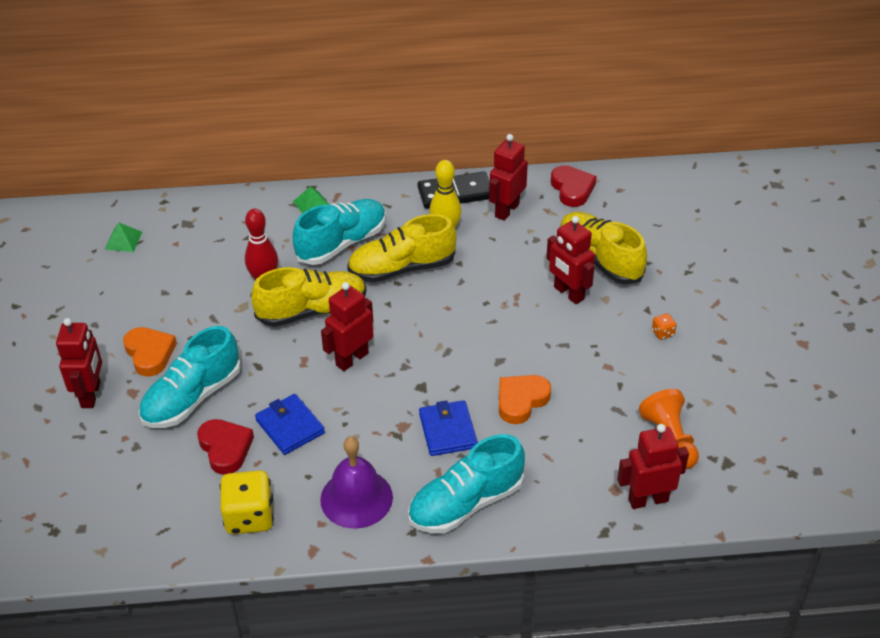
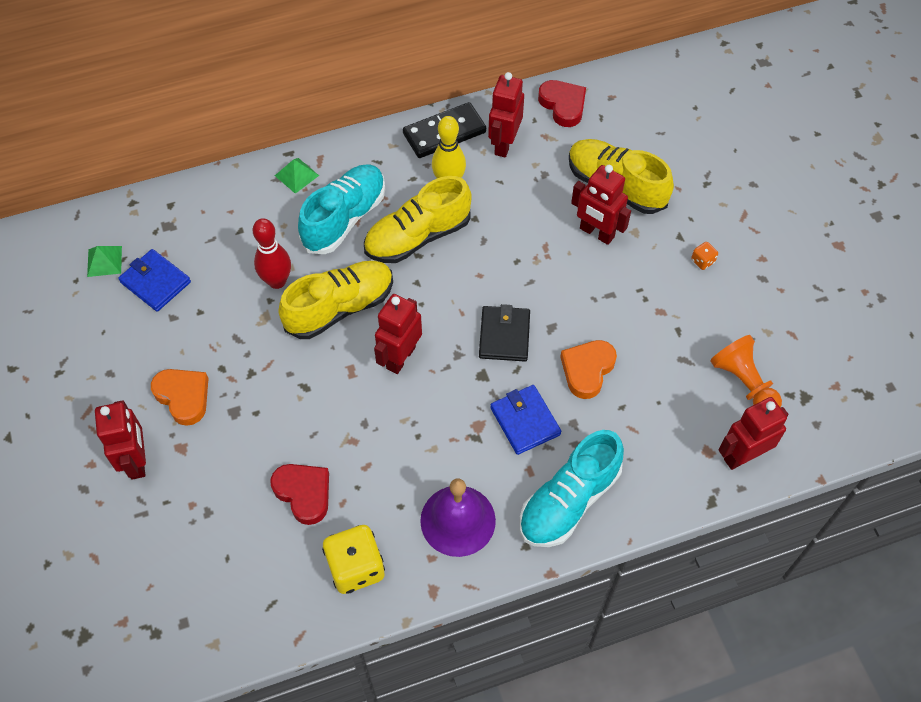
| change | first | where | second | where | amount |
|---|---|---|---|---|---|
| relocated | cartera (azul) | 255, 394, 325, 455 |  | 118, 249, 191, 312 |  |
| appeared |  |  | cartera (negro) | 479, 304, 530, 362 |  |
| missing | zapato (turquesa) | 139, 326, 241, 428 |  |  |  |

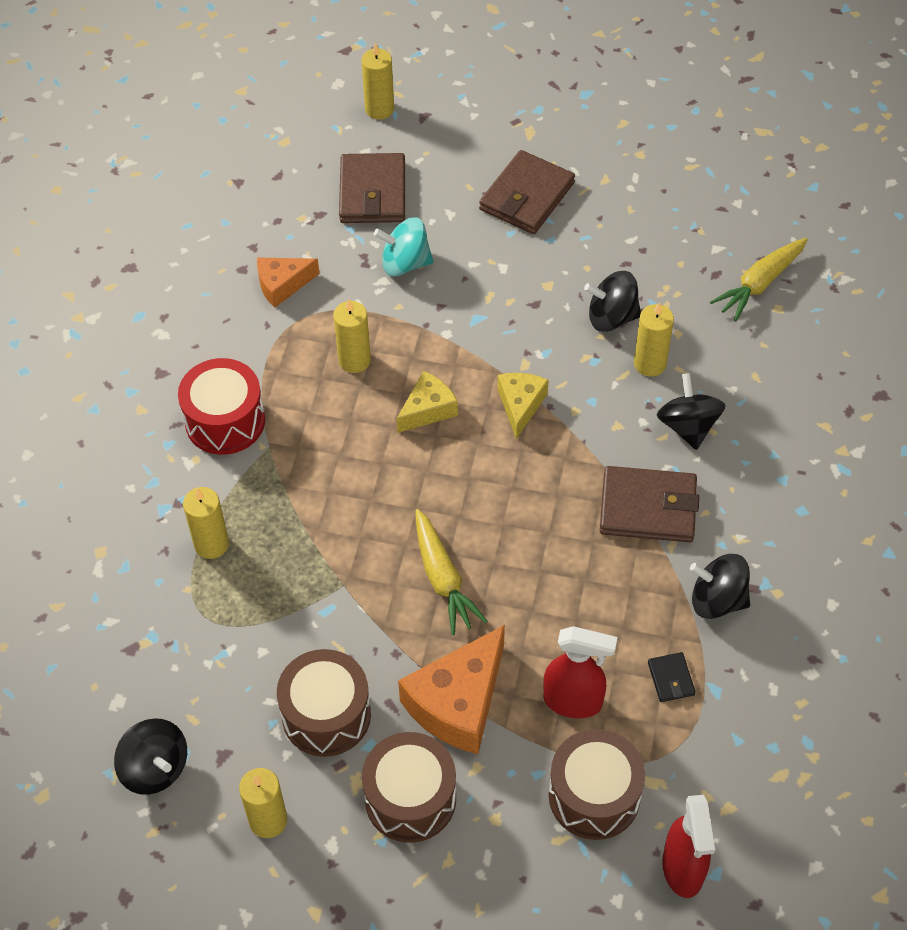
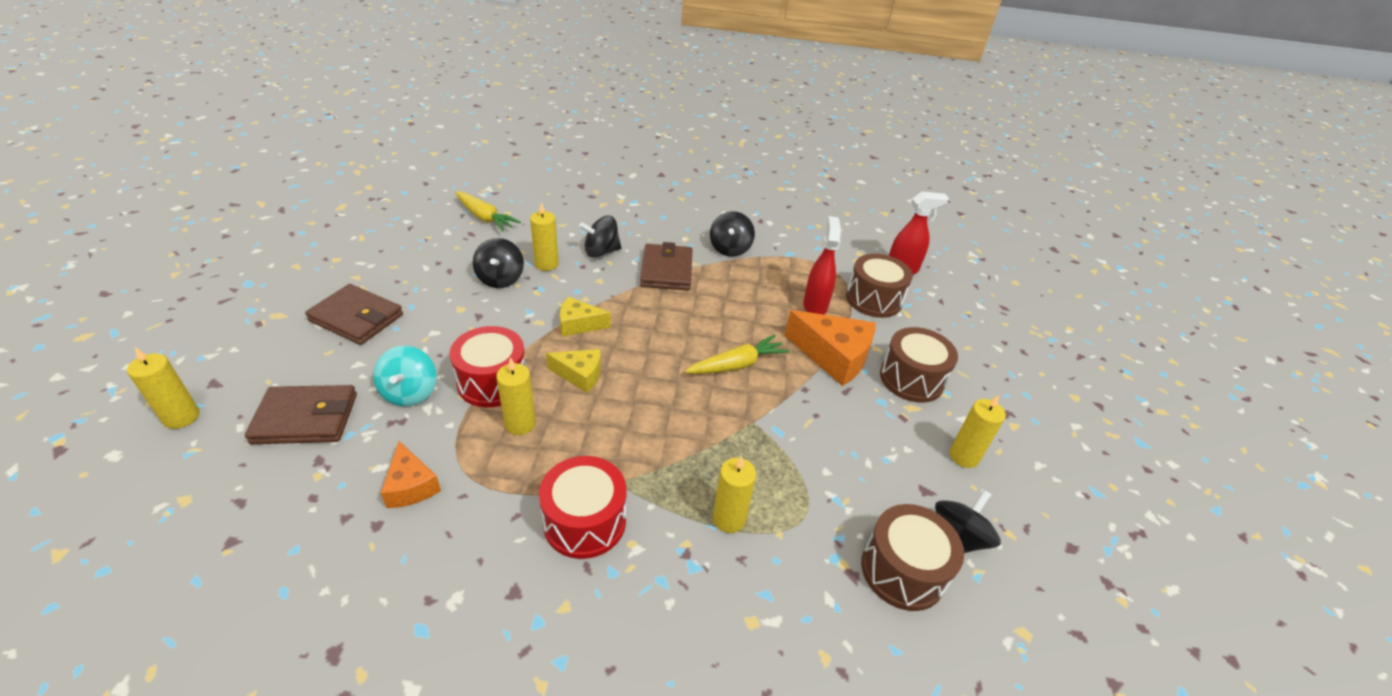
| change | first | where | second | where | amount |
|---|---|---|---|---|---|
| appeared |  |  | tambor (rojo) | 450, 326, 526, 407 |  |
| spun | queso (amarillo) | 396, 371, 458, 433 |  | 546, 349, 601, 393 | 150 degrees clockwise |
| relocated | tambor (marrón) | 277, 649, 371, 757 |  | 861, 504, 964, 611 |  |
| missing | cartera (negro) | 648, 652, 696, 702 |  |  |  |

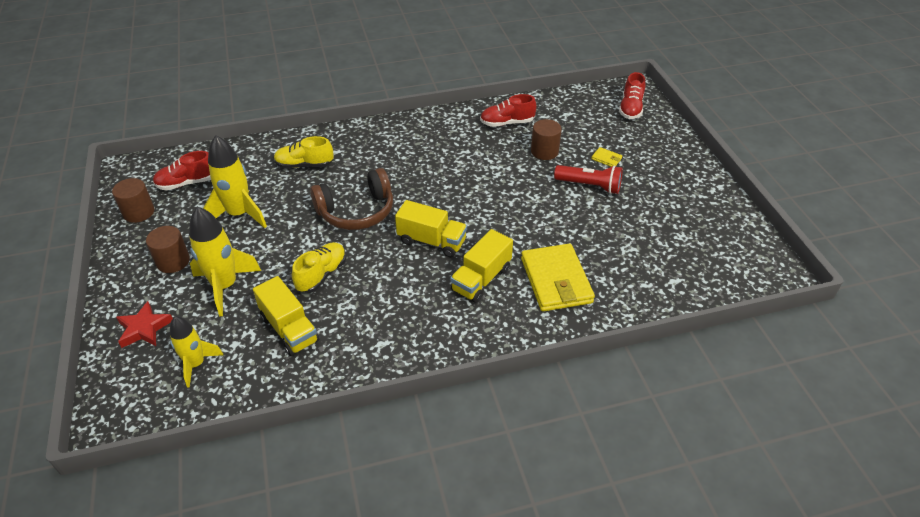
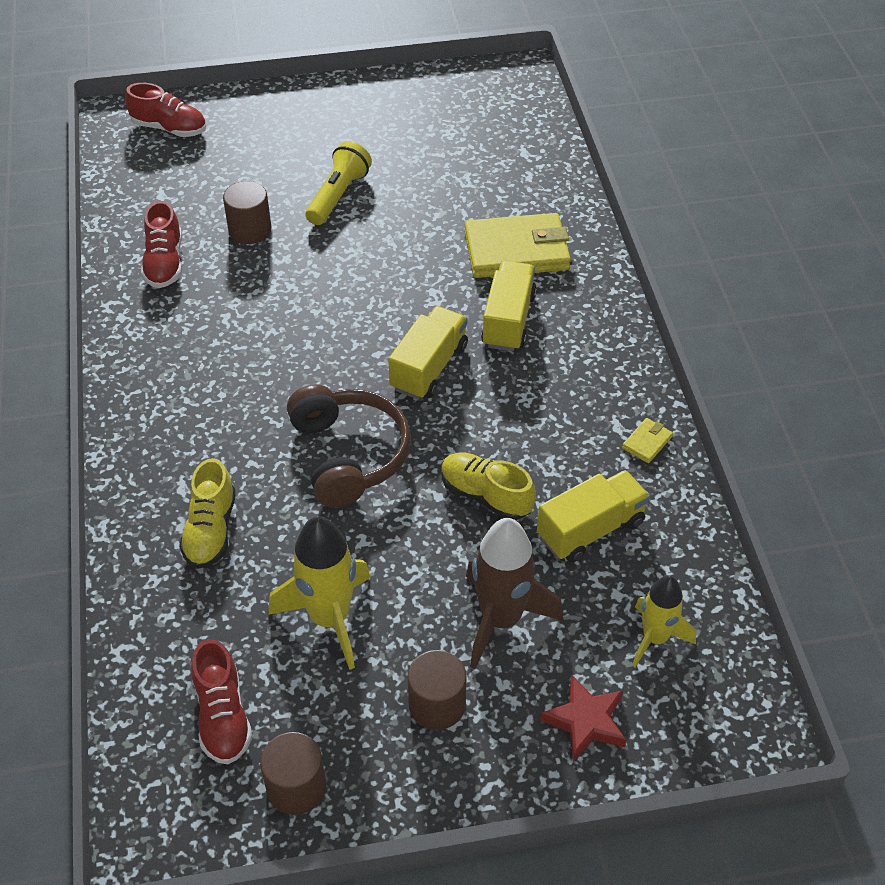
| change | first | where | second | where | amount |
|---|---|---|---|---|---|
| colour | lámpara de mano (rojo) | 554, 165, 623, 194 | lámpara de mano (amarillo) | 305, 141, 372, 225 |  |
| colour | cohete (amarillo) | 189, 207, 261, 316 | cohete (marrón) | 466, 518, 564, 669 |  |
| spun | camión (amarillo) | 450, 229, 513, 303 |  | 481, 261, 537, 351 | 120 degrees counterclockwise |
| relocated | cartera (amarillo) | 591, 147, 622, 167 |  | 622, 418, 673, 463 |  |

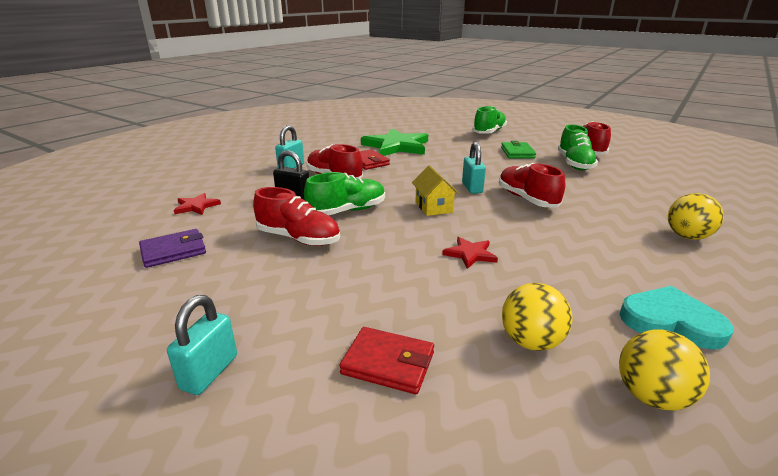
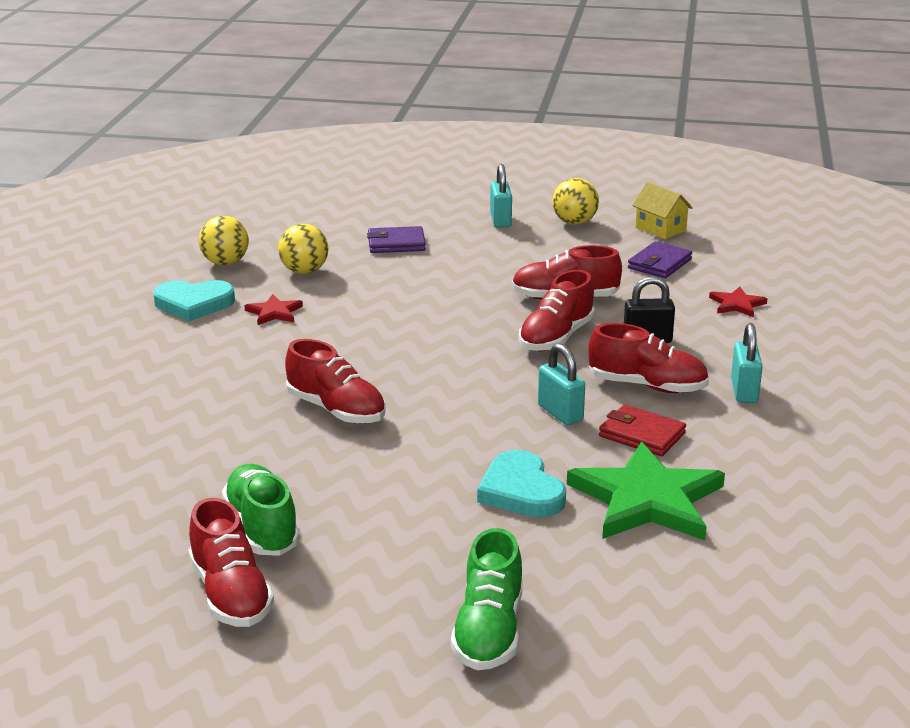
| change | first | where | second | where | amount |
|---|---|---|---|---|---|
| relocated | estrella (rojo) | 442, 237, 498, 269 |  | 244, 294, 303, 325 |  |
| colour | cartera (rojo) | 339, 327, 434, 394 | cartera (morado) | 367, 226, 426, 253 |  |
| appeared |  |  | corazón (turquesa) | 477, 450, 566, 518 |  |
| colour | zapato (verde) | 304, 172, 385, 215 | zapato (rojo) | 519, 270, 595, 352 |  |
| relocated | candado (turquesa) | 462, 142, 486, 194 |  | 538, 343, 585, 425 |  |
| relocated | pelota (amarillo) | 668, 193, 724, 240 |  | 552, 178, 599, 225 |  |
| relocated | casa (amarillo) | 412, 165, 459, 216 |  | 632, 182, 693, 239 |  |
| missing | cartera (verde) | 501, 141, 536, 159 |  |  |  |

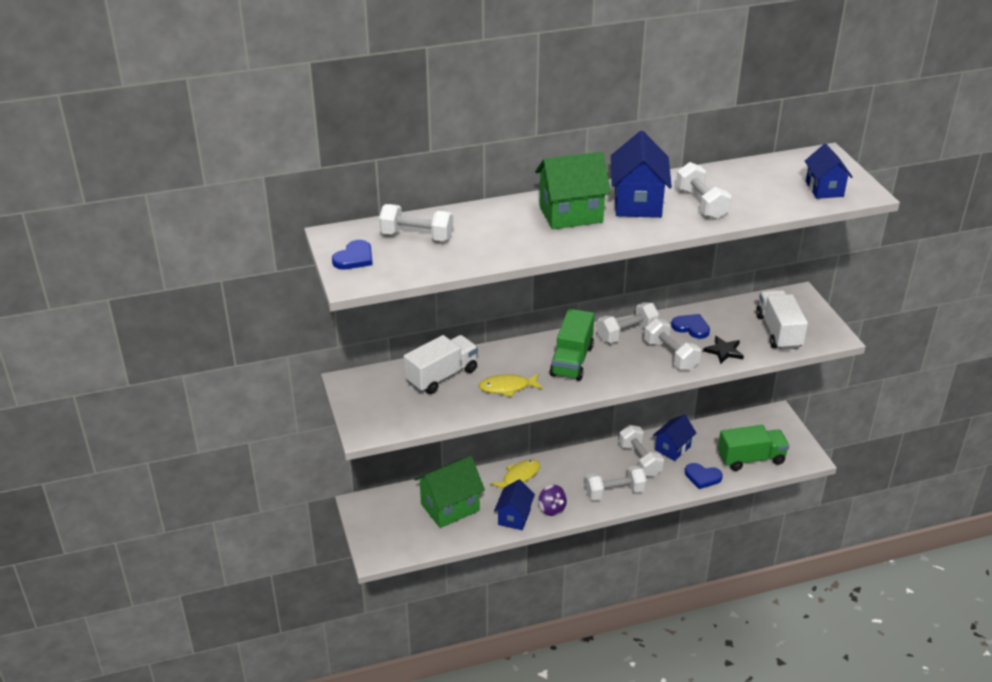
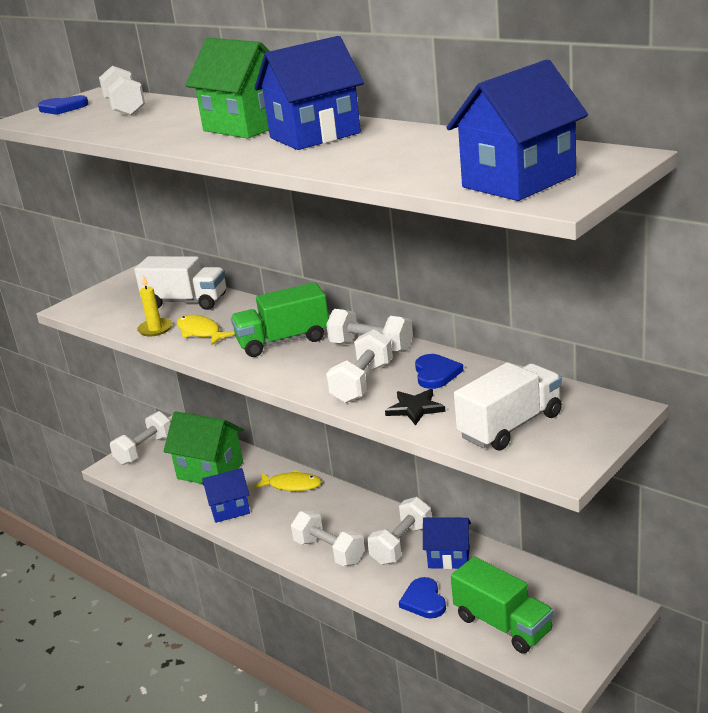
| change | first | where | second | where | amount |
|---|---|---|---|---|---|
| relocated | mancuerna (blanco) | 676, 162, 732, 219 |  | 110, 411, 171, 465 |  |
| appeared |  |  | vela (amarillo) | 137, 275, 172, 337 |  |
| size | casa (azul) | 805, 144, 853, 199 |  | 446, 60, 588, 201 | x1.55 |
| missing | peonza (morado) | 539, 485, 567, 516 |  |  |  |

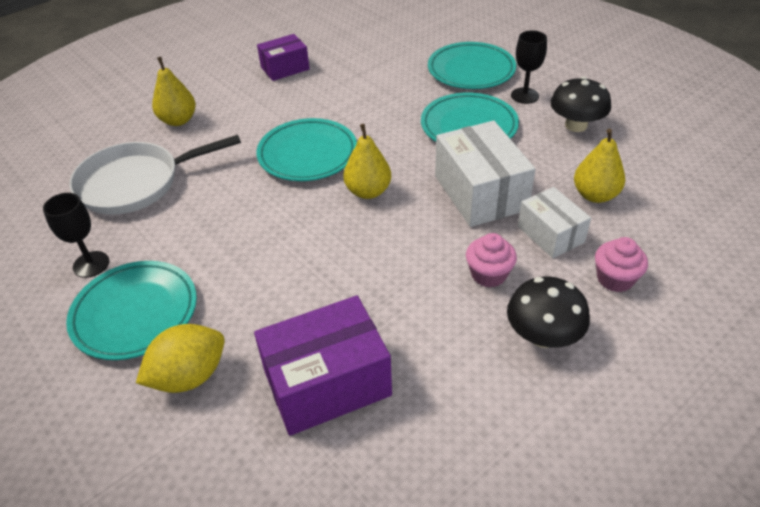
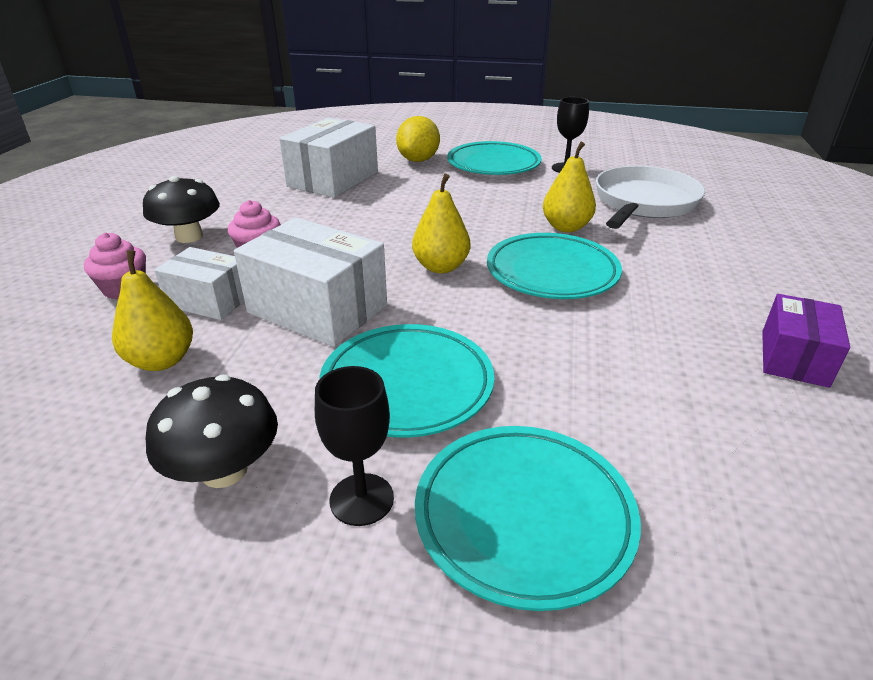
| change | first | where | second | where | amount |
|---|---|---|---|---|---|
| colour | caja (morado) | 254, 296, 392, 436 | caja (blanco) | 279, 117, 378, 198 |  |
| relocated | pera (amarillo) | 152, 57, 196, 126 |  | 543, 142, 596, 232 |  |

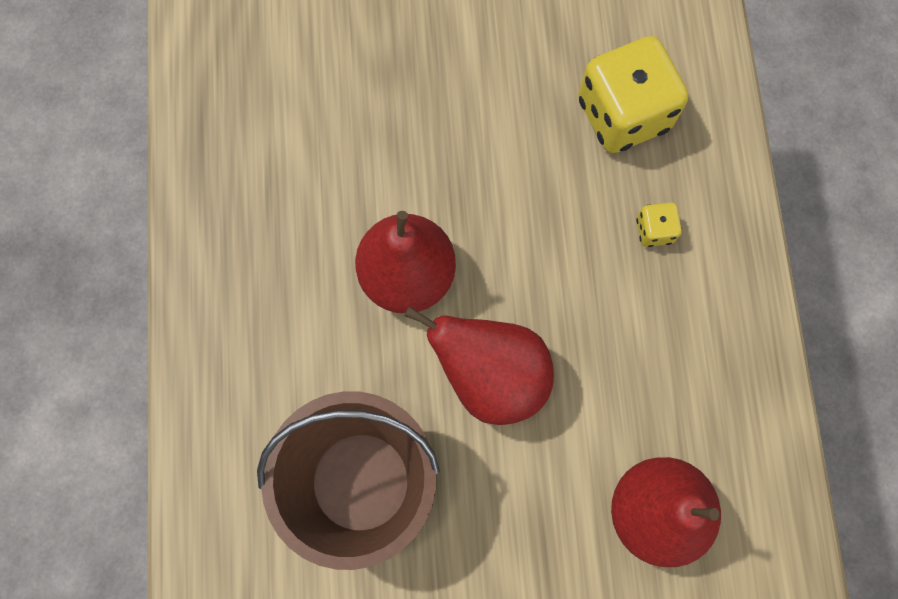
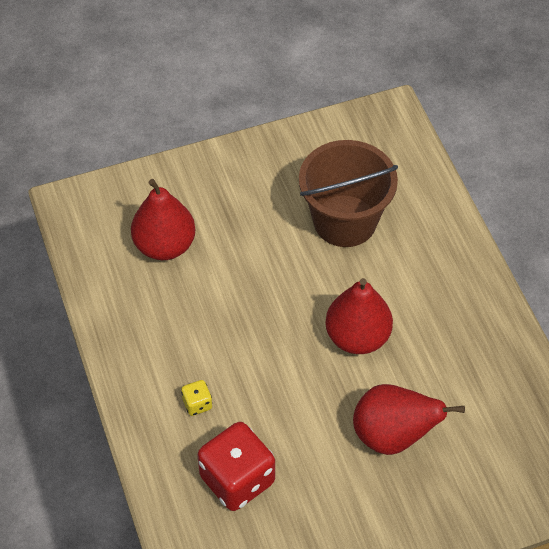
| change | first | where | second | where | amount |
|---|---|---|---|---|---|
| colour | dado (amarillo) | 578, 36, 688, 153 | dado (rojo) | 197, 422, 275, 511 |  |
| relocated | pera (rojo) | 404, 306, 554, 425 |  | 353, 384, 465, 455 |  |

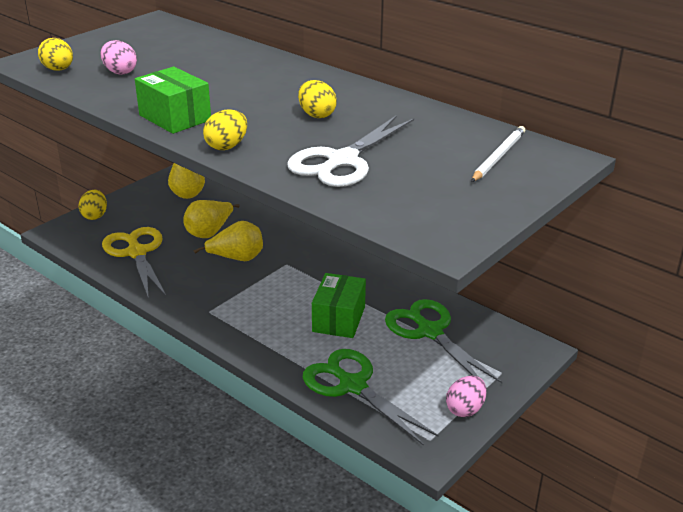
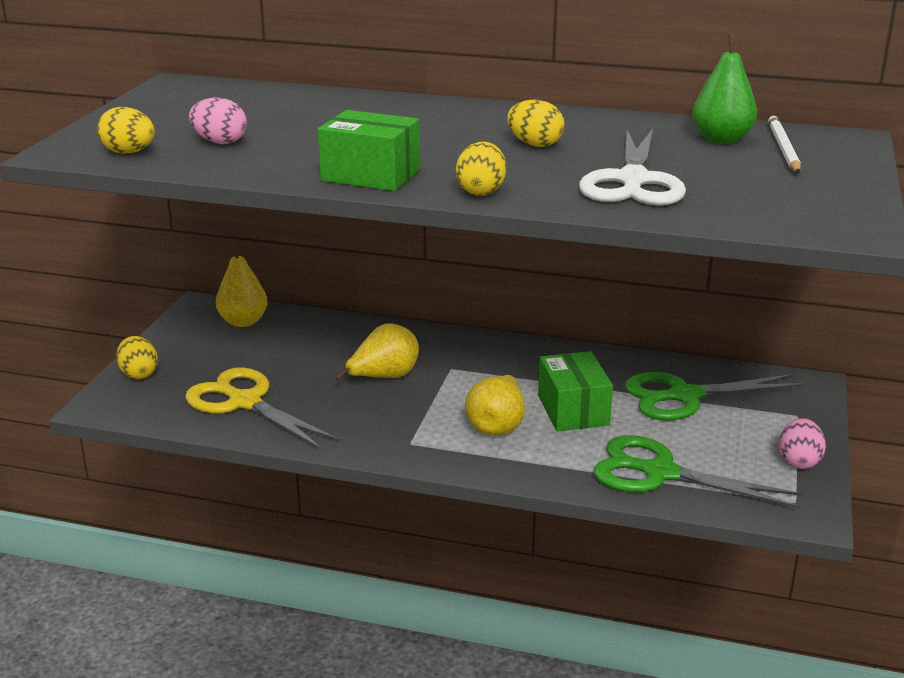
| change | first | where | second | where | amount |
|---|---|---|---|---|---|
| relocated | pera (amarillo) | 183, 200, 240, 238 |  | 465, 375, 525, 436 |  |
| spun | tijeras (verde) | 385, 299, 502, 389 |  | 625, 372, 805, 421 | 45 degrees counterclockwise |
| appeared |  |  | pera (verde) | 692, 34, 757, 144 |  |

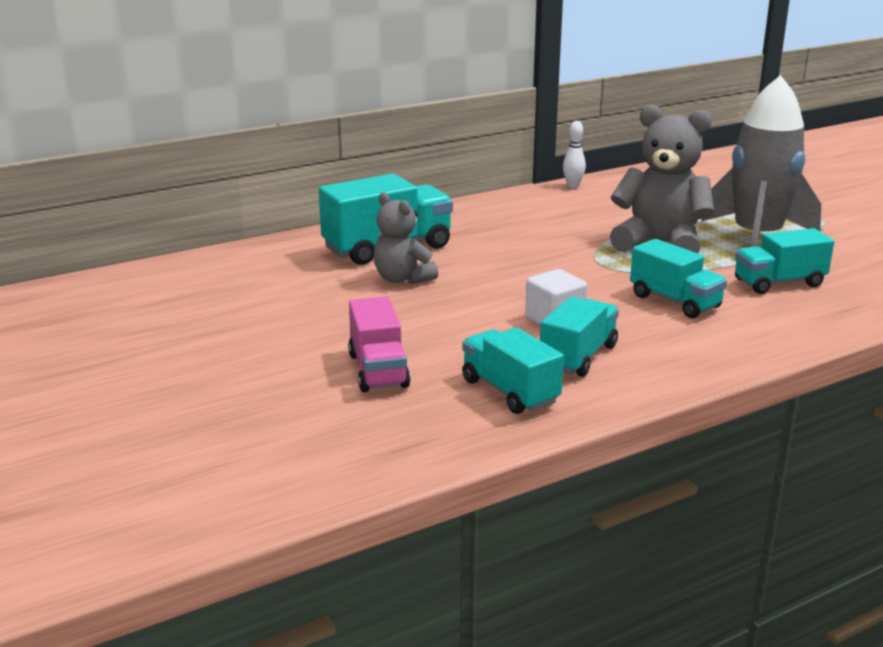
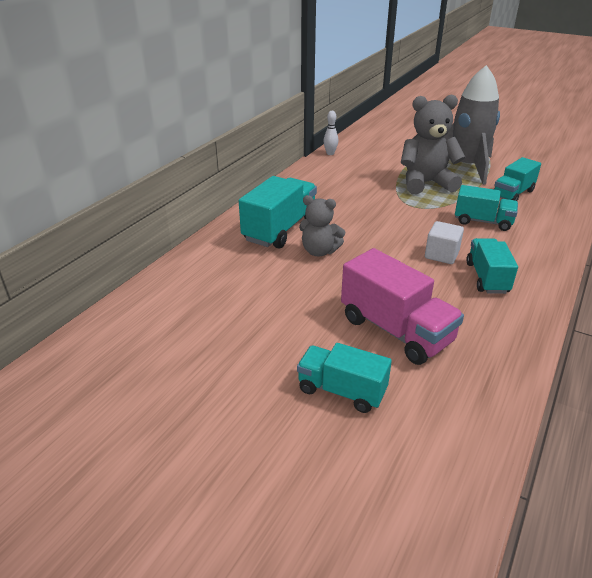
| change | first | where | second | where | amount |
|---|---|---|---|---|---|
| relocated | camión (turquesa) | 462, 327, 564, 414 |  | 297, 343, 392, 413 |  |
| size | camión (rosa) | 348, 297, 410, 392 |  | 341, 248, 464, 365 | x1.53 |

